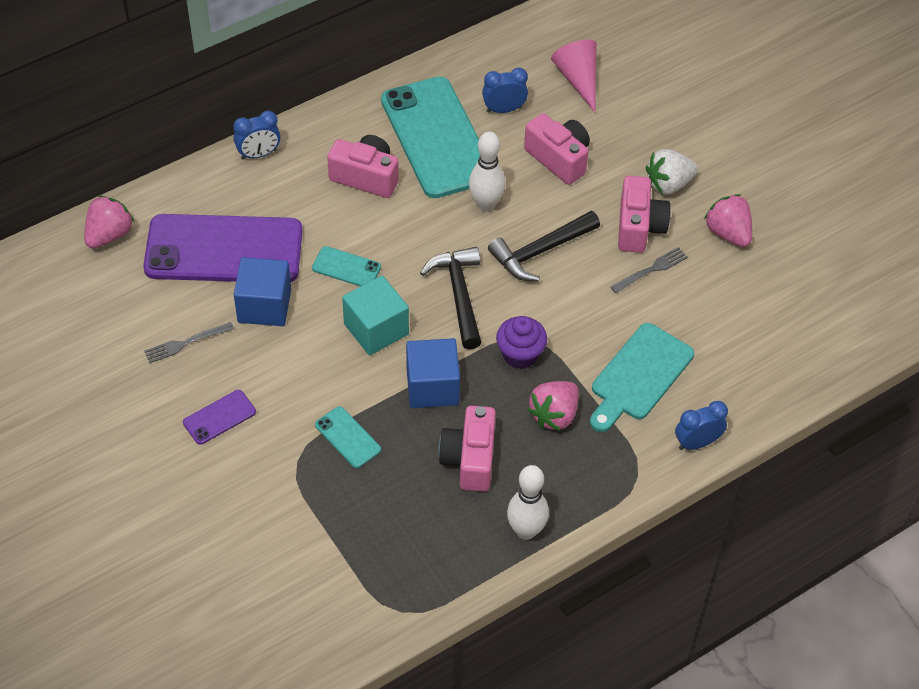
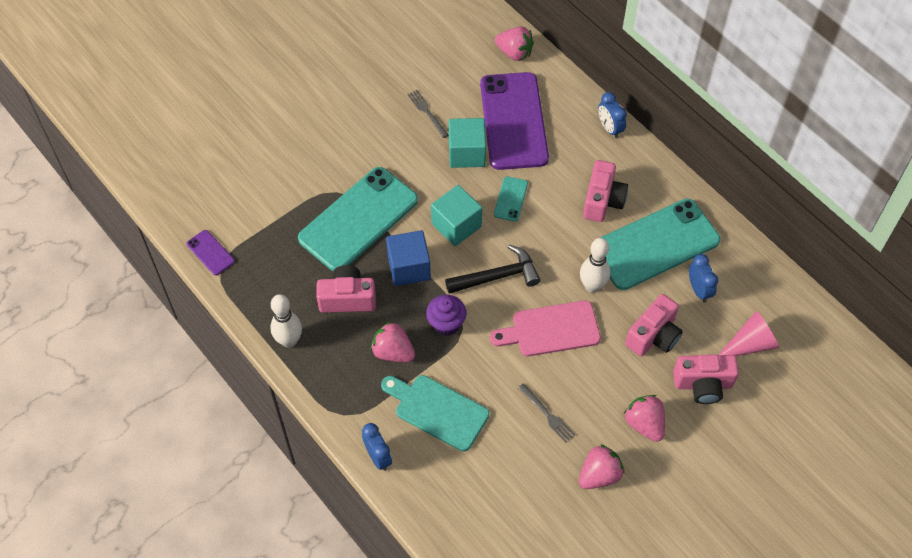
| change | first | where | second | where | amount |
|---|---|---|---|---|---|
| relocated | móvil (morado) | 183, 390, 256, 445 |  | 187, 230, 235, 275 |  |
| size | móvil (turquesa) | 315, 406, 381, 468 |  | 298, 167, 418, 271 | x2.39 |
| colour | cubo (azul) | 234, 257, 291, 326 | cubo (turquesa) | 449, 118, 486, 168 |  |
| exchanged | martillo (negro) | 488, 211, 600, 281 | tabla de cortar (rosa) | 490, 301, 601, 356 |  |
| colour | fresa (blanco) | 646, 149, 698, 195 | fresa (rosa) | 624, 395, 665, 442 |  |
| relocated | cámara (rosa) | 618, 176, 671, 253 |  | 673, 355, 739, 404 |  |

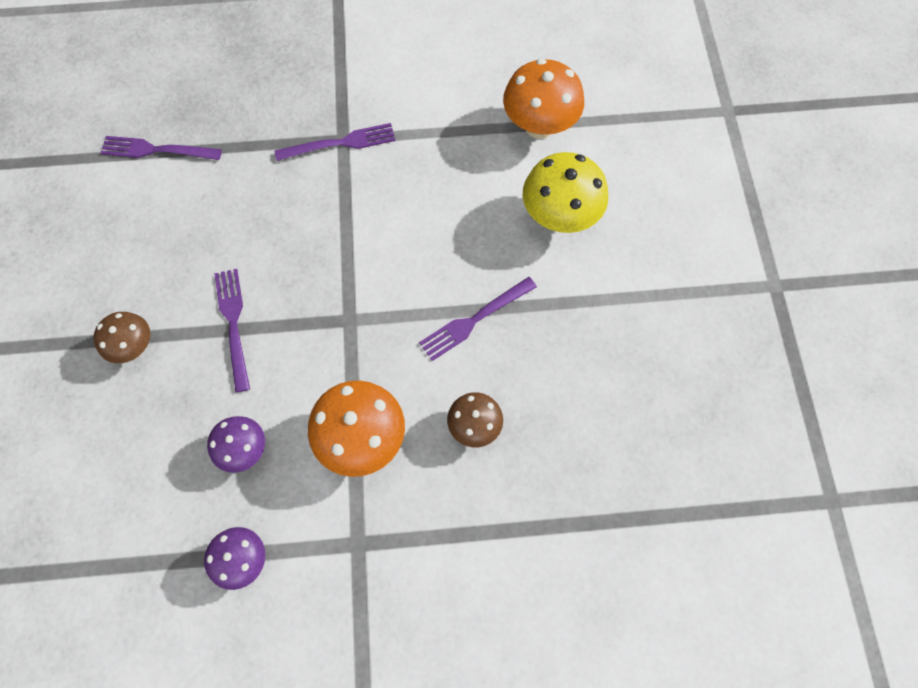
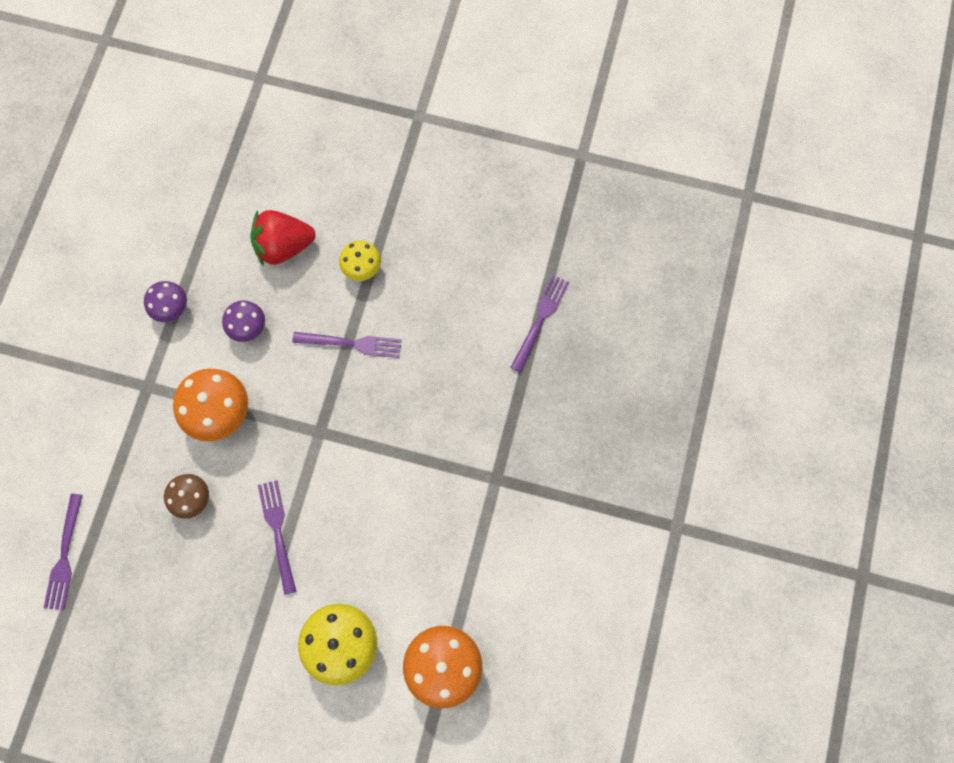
| change | first | where | second | where | amount |
|---|---|---|---|---|---|
| relocated | tenedor (morado) | 275, 123, 395, 161 |  | 44, 494, 83, 610 |  |
| appeared |  |  | fresa (rojo) | 250, 210, 315, 266 |  |
| colour | seta (marrón) | 93, 312, 150, 363 | seta (amarillo) | 339, 240, 381, 281 |  |

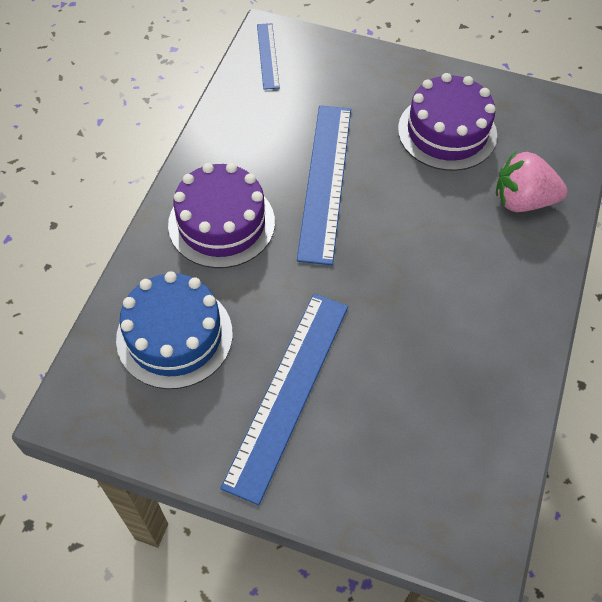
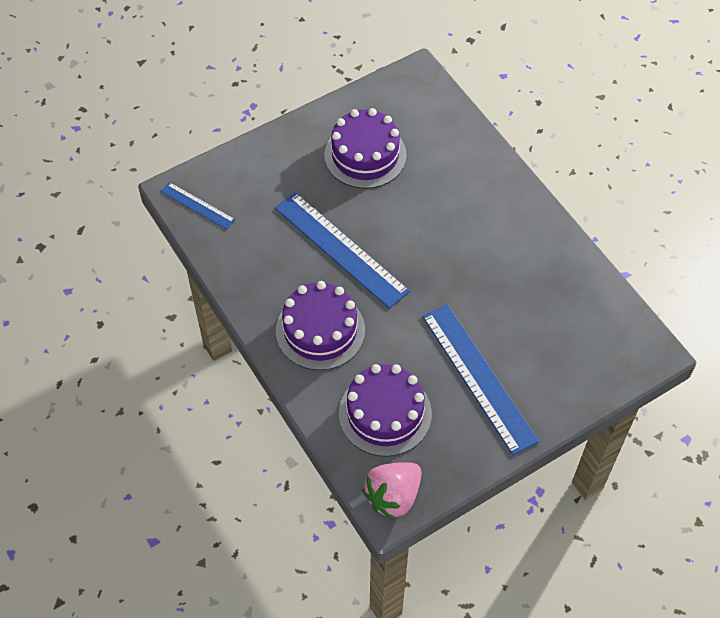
| change | first | where | second | where | amount |
|---|---|---|---|---|---|
| colour | tarta (azul) | 116, 271, 233, 389 | tarta (morado) | 339, 364, 432, 457 |  |
| relocated | fresa (rosa) | 496, 152, 567, 212 |  | 362, 462, 422, 520 |  |

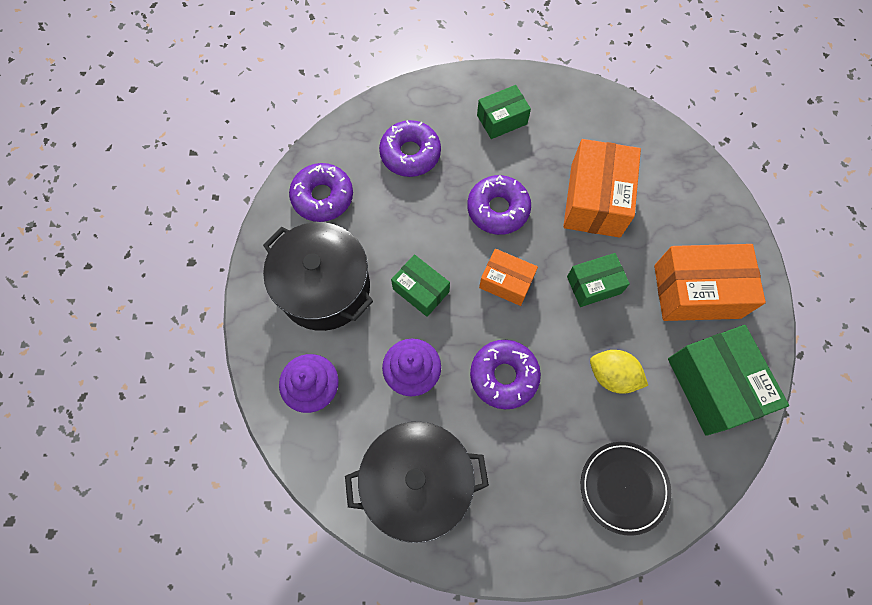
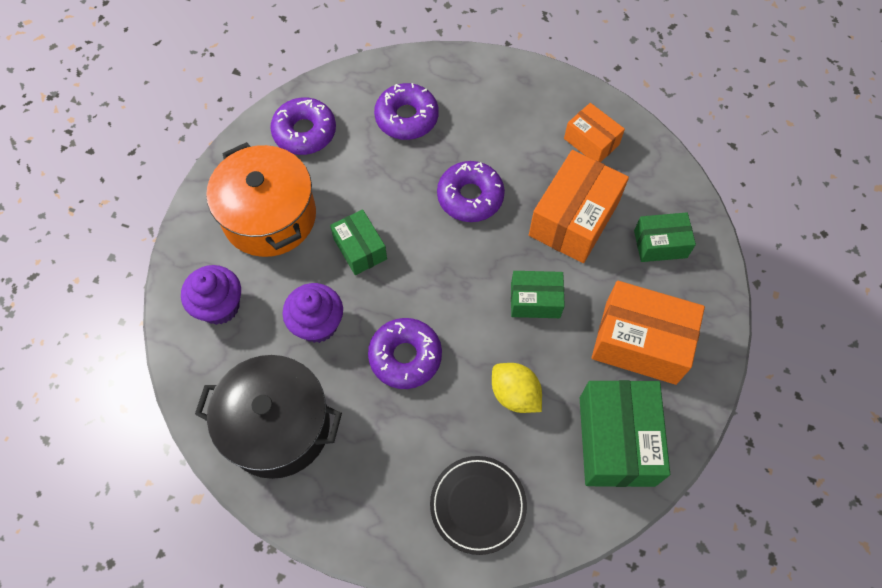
| change | first | where | second | where | amount |
|---|---|---|---|---|---|
| colour | olla (negro) | 263, 222, 373, 331 | olla (naranja) | 206, 142, 316, 257 |  |
| relocated | caja (naranja) | 479, 249, 538, 306 |  | 564, 103, 625, 162 |  |
| relocated | caja (verde) | 477, 85, 531, 139 |  | 634, 212, 696, 262 |  |

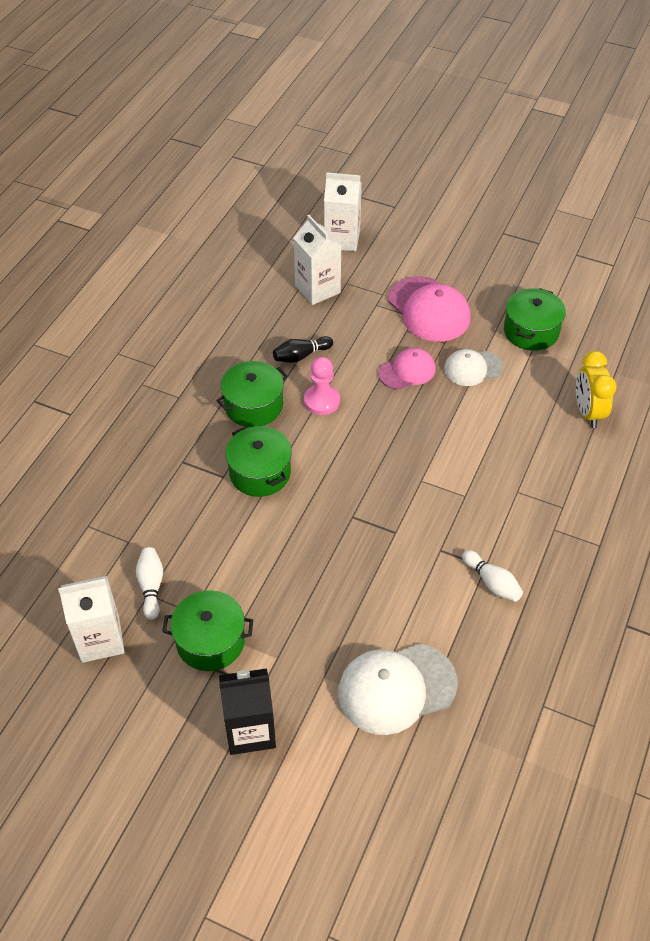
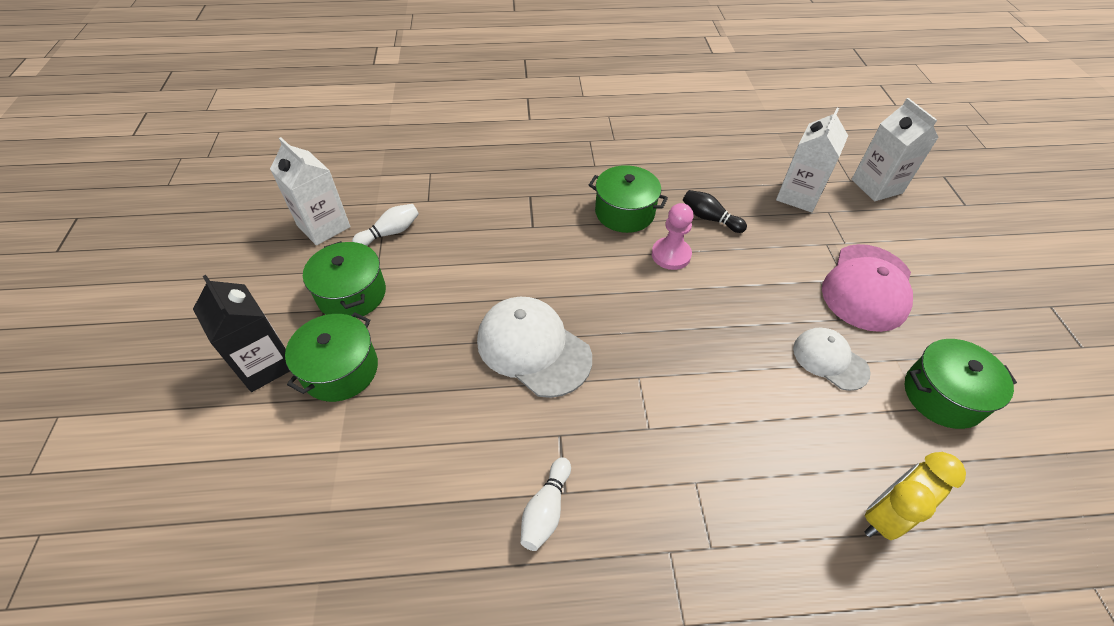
| change | first | where | second | where | amount |
|---|---|---|---|---|---|
| relocated | olla (verde) | 225, 426, 292, 497 |  | 285, 312, 378, 402 |  |
| relocated | gorra (blanco) | 338, 644, 458, 735 |  | 477, 297, 592, 398 |  |
| missing | gorra (rosa) | 378, 348, 436, 390 |  |  |  |

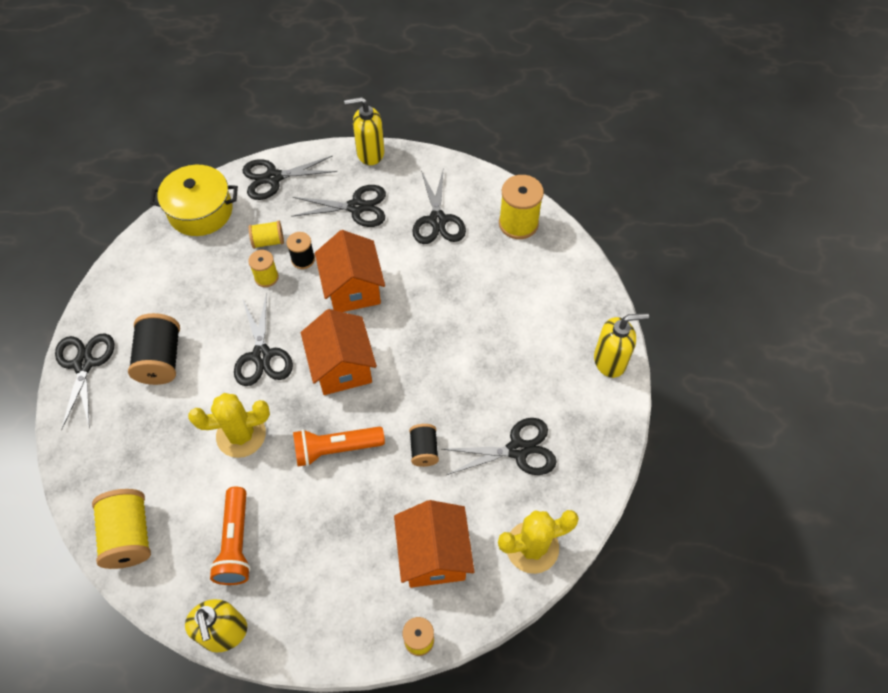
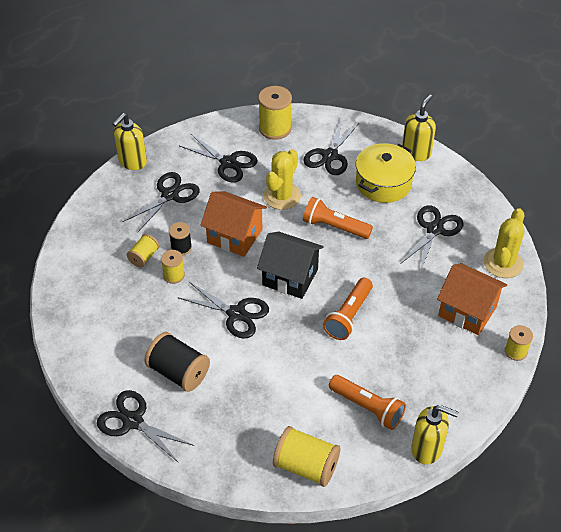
| change | first | where | second | where | amount |
|---|---|---|---|---|---|
| colour | casa (naranja) | 301, 309, 377, 395 | casa (negro) | 257, 231, 324, 299 |  |
| relocated | cactus (amarillo) | 188, 393, 270, 458 |  | 264, 149, 301, 210 |  |
| relocated | tijeras (negro) | 242, 156, 337, 200 |  | 303, 119, 360, 175 |  |
| appeared |  |  | lámpara de mano (naranja) | 303, 197, 373, 239 |  |
| relocated | olla (amarillo) | 150, 165, 238, 236 |  | 356, 143, 416, 203 |  |
| missing | carrete (negro) | 409, 424, 439, 467 |  |  |  |

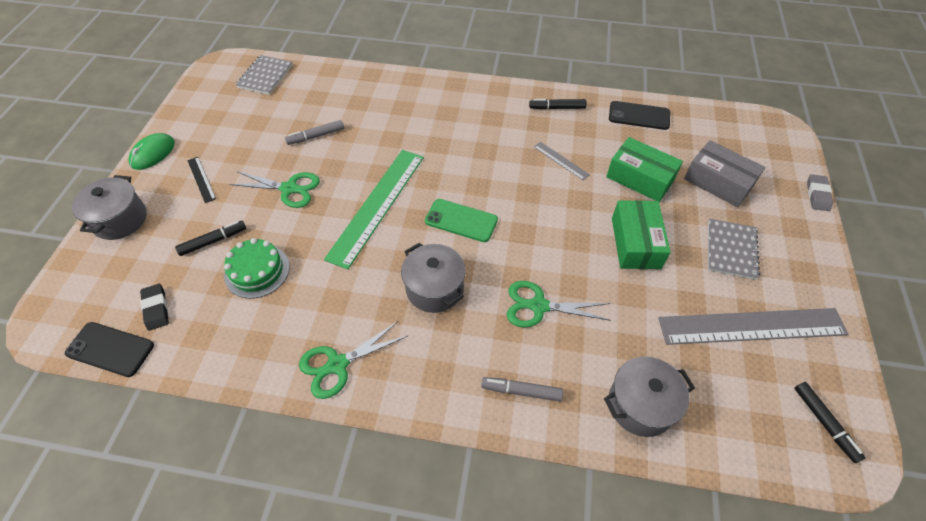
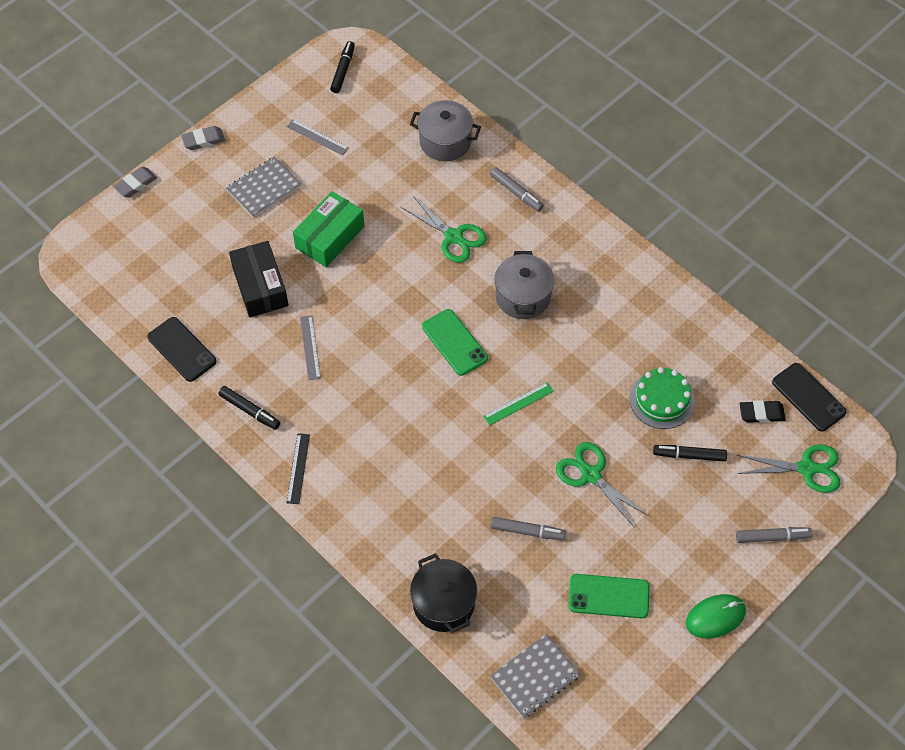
| change | first | where | second | where | amount |
|---|---|---|---|---|---|
| appeared |  |  | goma de borrar (gris) | 181, 126, 225, 150 |  |
| colour | caja (verde) | 606, 137, 683, 202 | caja (negro) | 229, 241, 289, 317 |  |
| relocated | regla (negro) | 187, 157, 216, 203 |  | 286, 433, 310, 504 |  |
| size | regla (gris) | 658, 308, 848, 345 |  | 287, 119, 349, 156 | x0.44 |
| appeared |  |  | olla (negro) | 410, 553, 477, 633 |  |
| size | regla (verde) | 324, 150, 424, 270 |  | 483, 382, 554, 426 | x0.44 |
| appeared |  |  | móvil (verde) | 569, 574, 649, 618 |  |
| exchanged | olla (gris) | 72, 175, 147, 240 | rotulador (gris) | 736, 527, 812, 543 |  |
| relocated | tijeras (verde) | 299, 321, 408, 399 |  | 737, 444, 840, 493 |  |
| spun | goma de borrar (negro) | 140, 284, 169, 331 |  | 740, 400, 786, 423 | 75 degrees clockwise |
| missing | caja (gris) | 684, 140, 765, 207 |  |  |  |

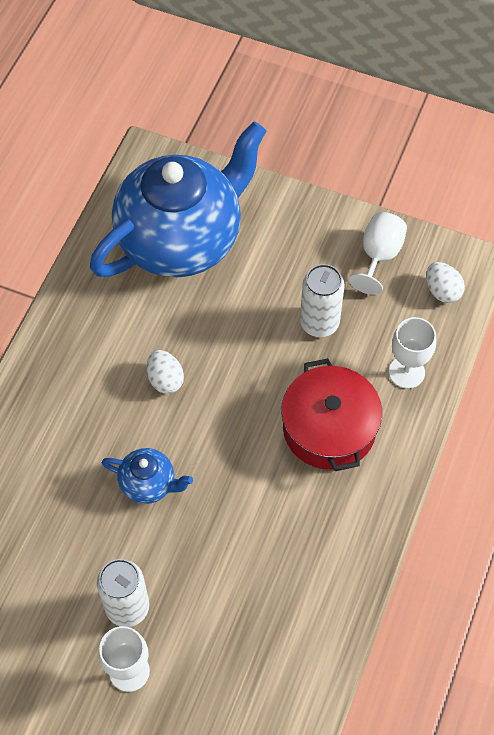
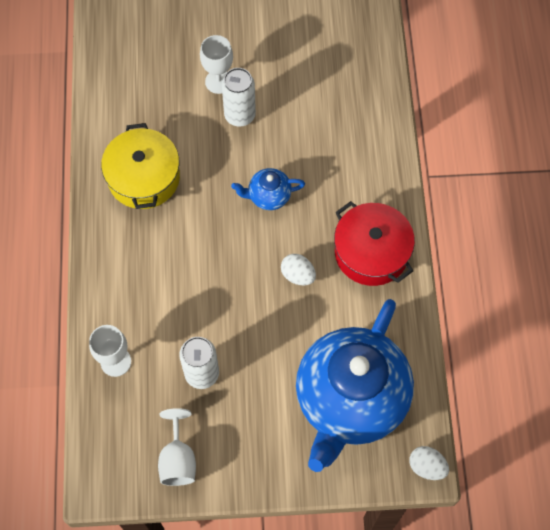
| change | first | where | second | where | amount |
|---|---|---|---|---|---|
| appeared |  |  | olla (amarillo) | 101, 123, 180, 209 |  |
| relocated | olla (rojo) | 281, 358, 382, 471 |  | 334, 201, 415, 286 |  |
| relocated | huevo (blanco) | 426, 262, 465, 303 |  | 409, 446, 449, 480 |  |

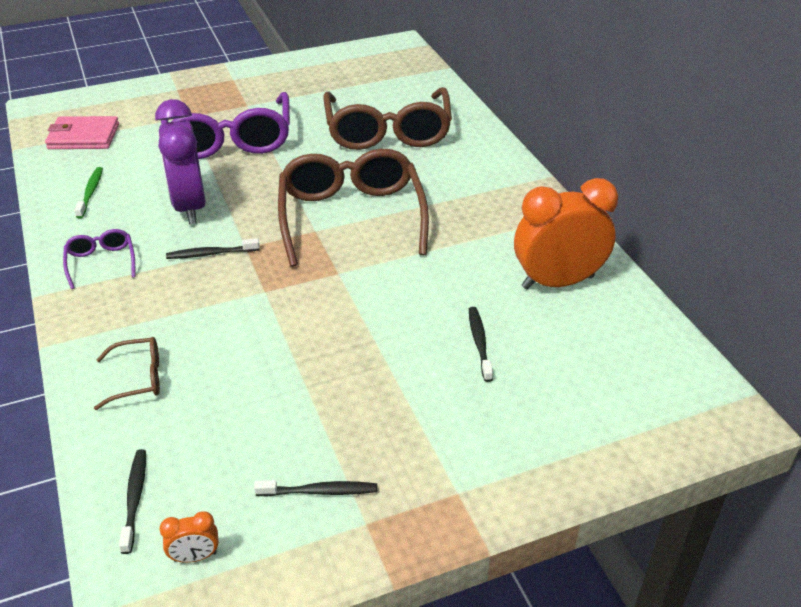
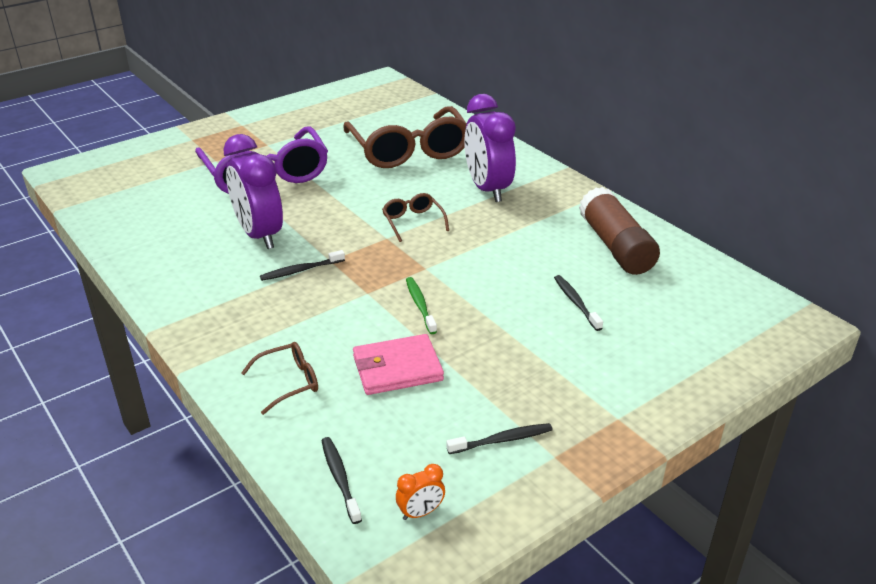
| change | first | where | second | where | amount |
|---|---|---|---|---|---|
| relocated | cartera (rosa) | 45, 116, 119, 149 |  | 353, 334, 444, 395 |  |
| size | gafas (marrón) | 278, 149, 429, 267 |  | 382, 193, 449, 242 | x0.44 |
| relocated | cepillo de dientes (verde) | 74, 167, 103, 218 |  | 406, 277, 437, 334 |  |
| appeared |  |  | despertador (morado) | 464, 94, 516, 202 |  |
| exchanged | despertador (naranja) | 514, 178, 618, 289 | barra de pegamento (marrón) | 579, 187, 660, 275 |  |
| missing | gafas (morado) | 63, 229, 136, 289 |  |  |  |

